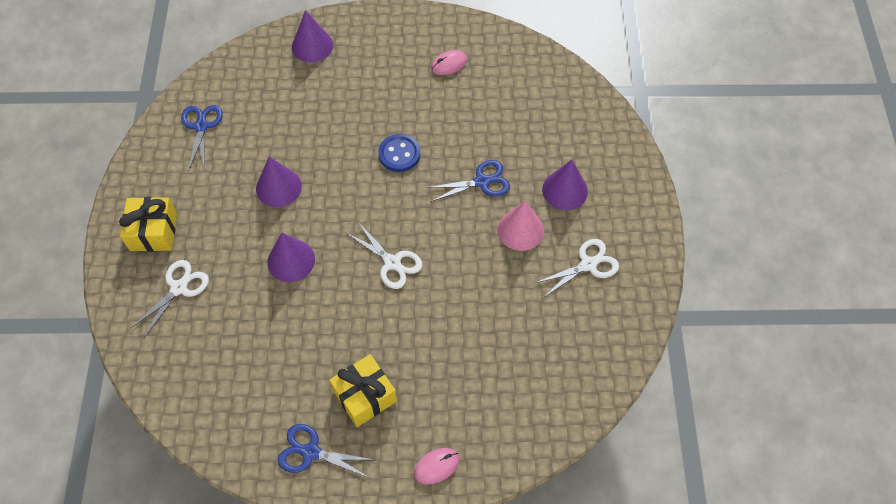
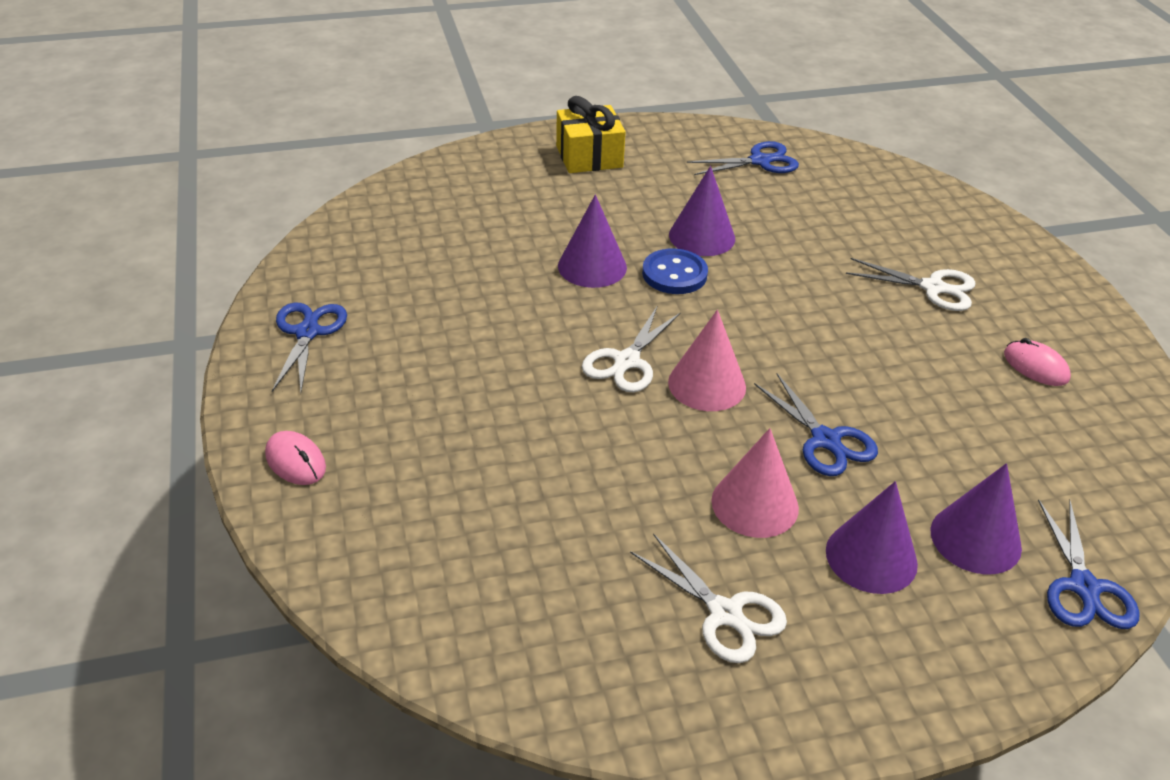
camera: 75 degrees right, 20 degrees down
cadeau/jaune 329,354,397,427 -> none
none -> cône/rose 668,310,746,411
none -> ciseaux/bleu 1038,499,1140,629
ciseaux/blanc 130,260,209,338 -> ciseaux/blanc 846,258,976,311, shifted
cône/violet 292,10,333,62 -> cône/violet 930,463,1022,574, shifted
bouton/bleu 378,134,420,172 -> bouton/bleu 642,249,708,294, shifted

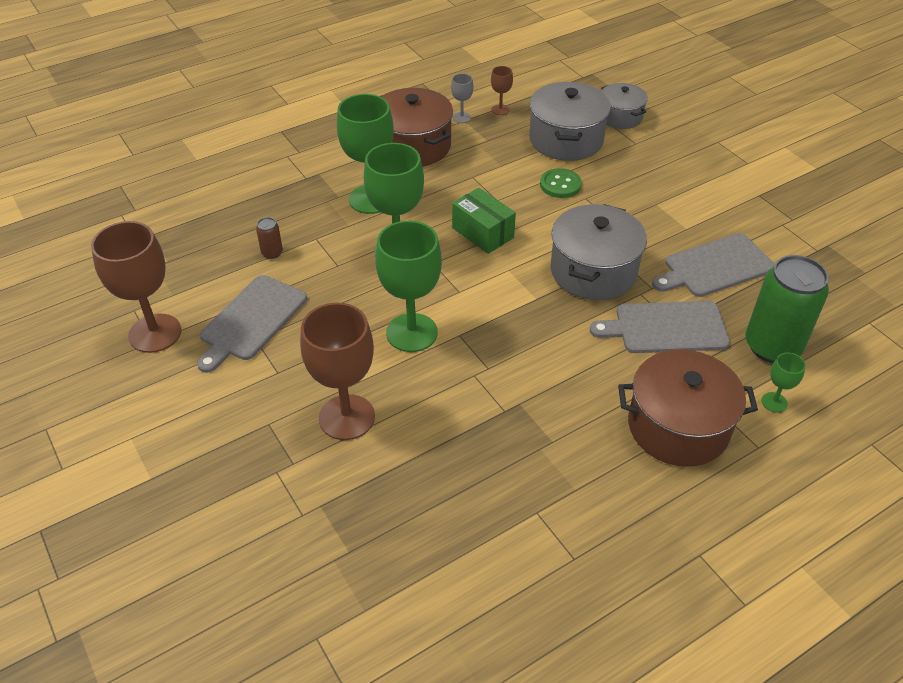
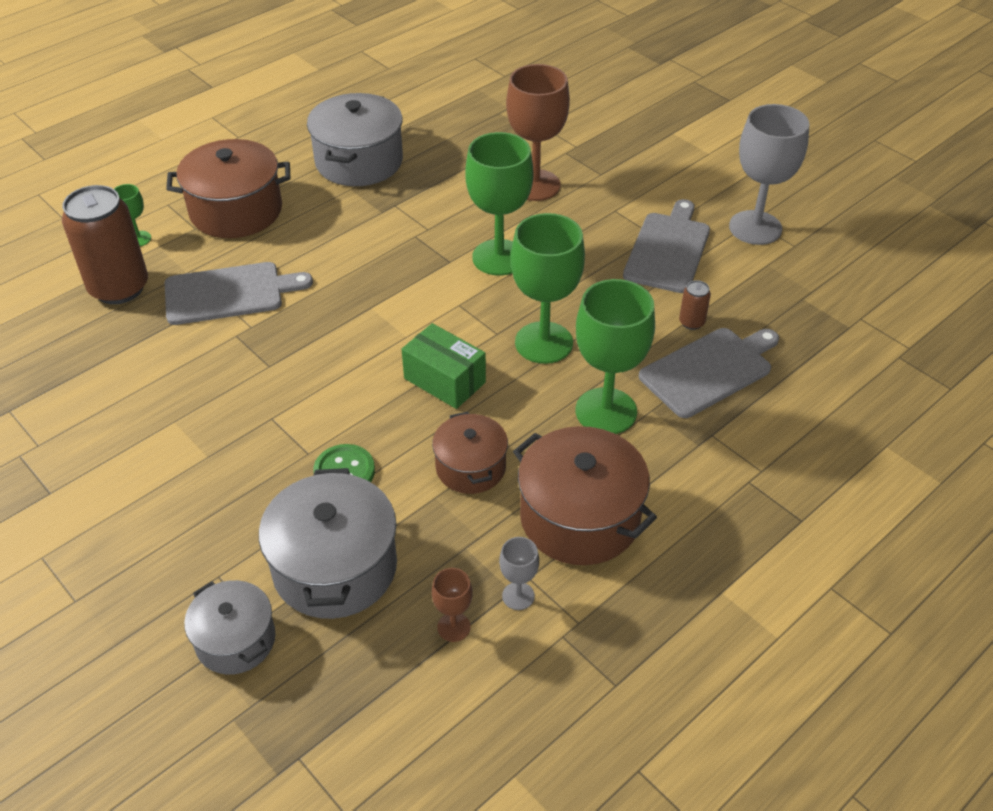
camera: 170 degrees right, 0 degrees up
none -> marmite/marron 432,412,508,494
marmite/gris 550,204,647,300 -> marmite/gris 307,93,403,186, shifted
planche à découper/gris 652,233,775,297 -> planche à découper/gris 639,328,779,418, shifted
verre à pied/marron 91,221,181,353 -> verre à pied/gris 729,104,809,245
canette/vert 746,255,829,363 -> canette/marron 62,185,148,304

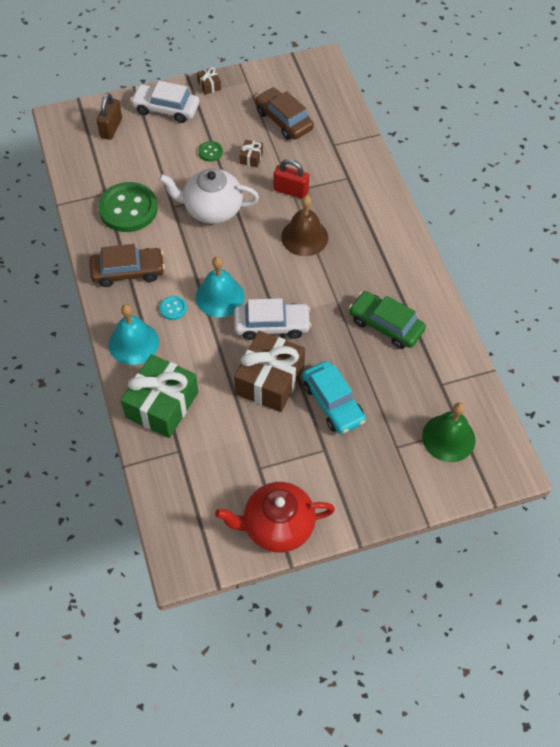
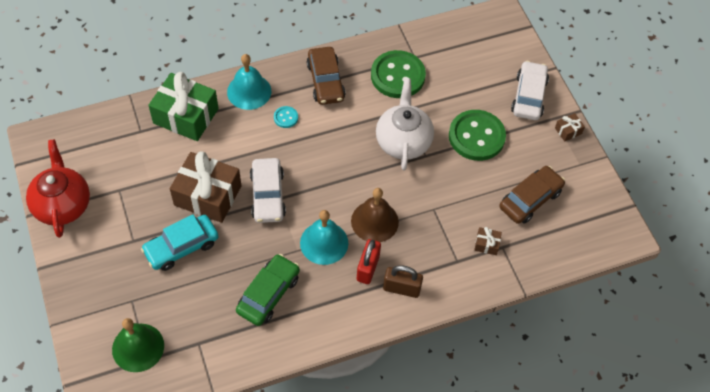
camera: 85 degrees right, 0 degrees up
cadenas/marron 97,93,122,140 -> cadenas/marron 383,265,423,298, shifted
cloche/turquoise 196,257,245,317 -> cloche/turquoise 300,210,348,265, shifted
cadeau/marron 239,140,263,167 -> cadeau/marron 474,227,502,255, shifted
cadenas/rouge 274,159,309,199 -> cadenas/rouge 357,239,381,284, shifted
bouton/vert 198,141,223,162 -> bouton/vert 449,110,506,161, x2.30

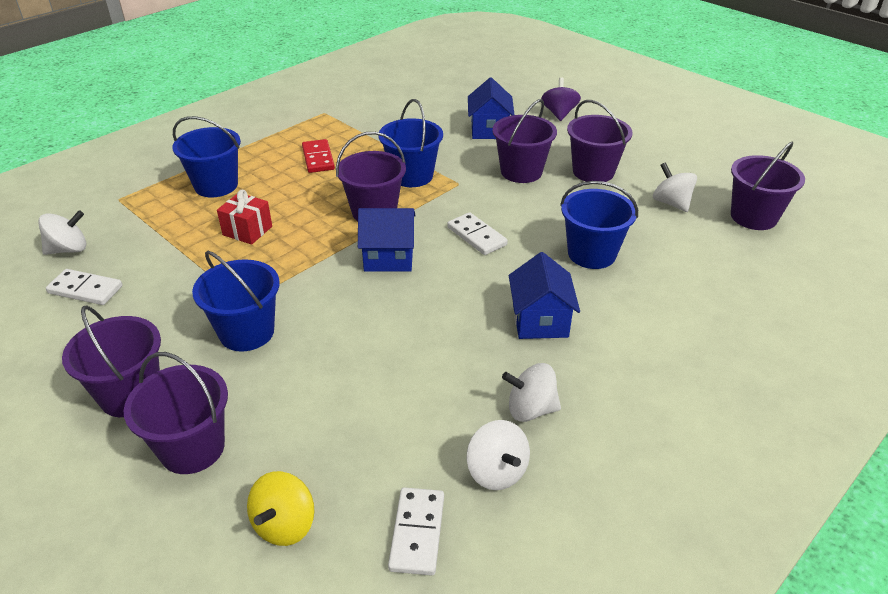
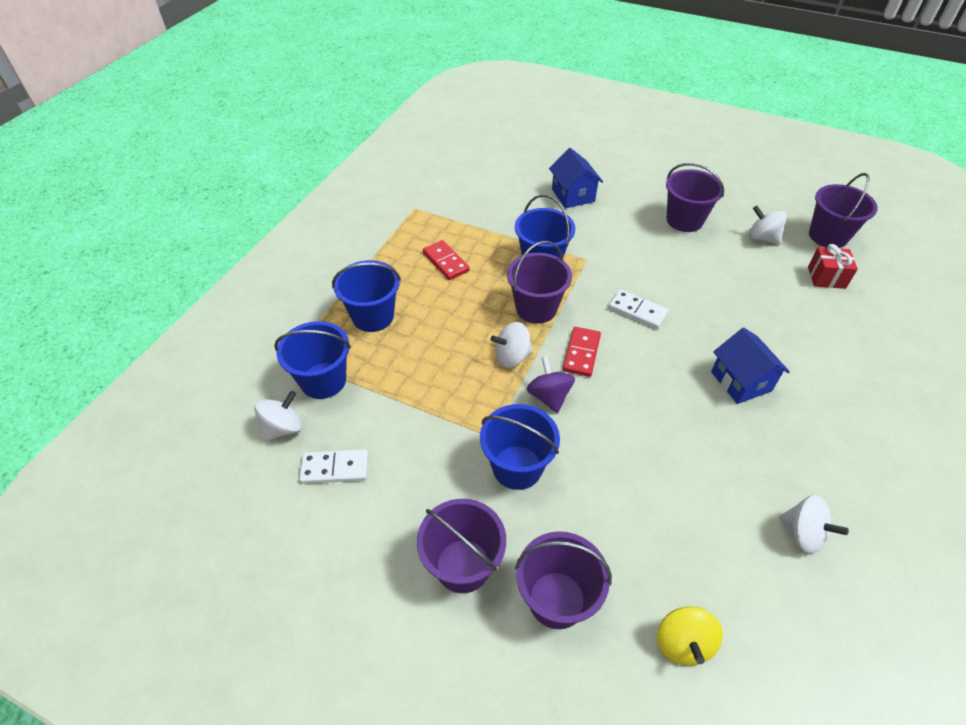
camera: 20 degrees left, 10 degrees up
domino/blanc 388,487,444,576 -> none
seau/violet 493,99,557,183 -> none
cadeau/rouge 217,190,272,244 -> cadeau/rouge 808,244,858,289, shifted
toupie/blanc 502,363,561,422 -> toupie/blanc 491,322,533,368, shifted
toupie/violet 541,77,581,121 -> toupie/violet 526,357,575,413, shifted
seau/bleu 560,181,638,269 -> seau/bleu 274,321,351,399, shifted
maison/bleu 358,208,416,272 -> domino/rouge 563,327,601,377

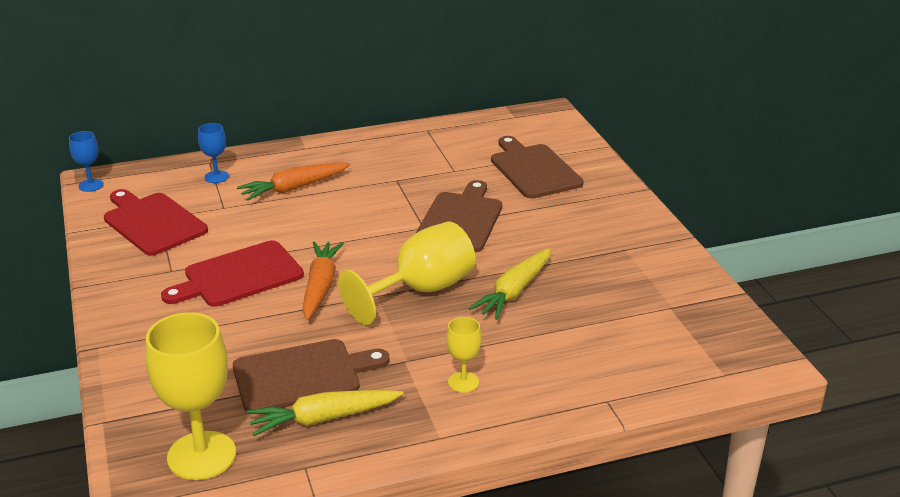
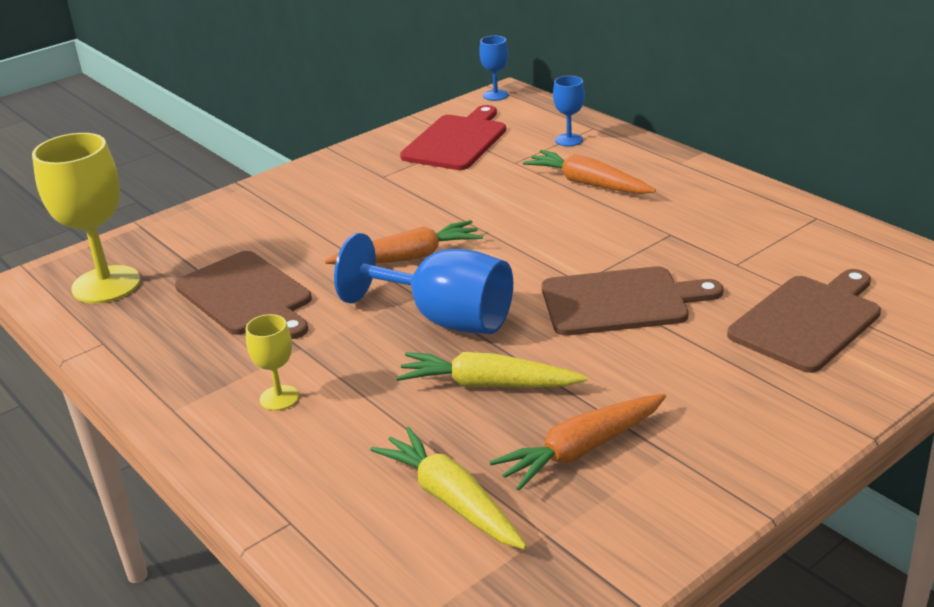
camera: 70 degrees right, 0 degrees up
planche à découper/rouge 161,240,304,307 -> none
none -> carotte/orange 489,394,666,491
carotte/jaune 247,390,404,436 -> carotte/jaune 370,427,527,549, shifted
verre à pied/jaune 338,222,476,325 -> verre à pied/bleu 334,233,513,334

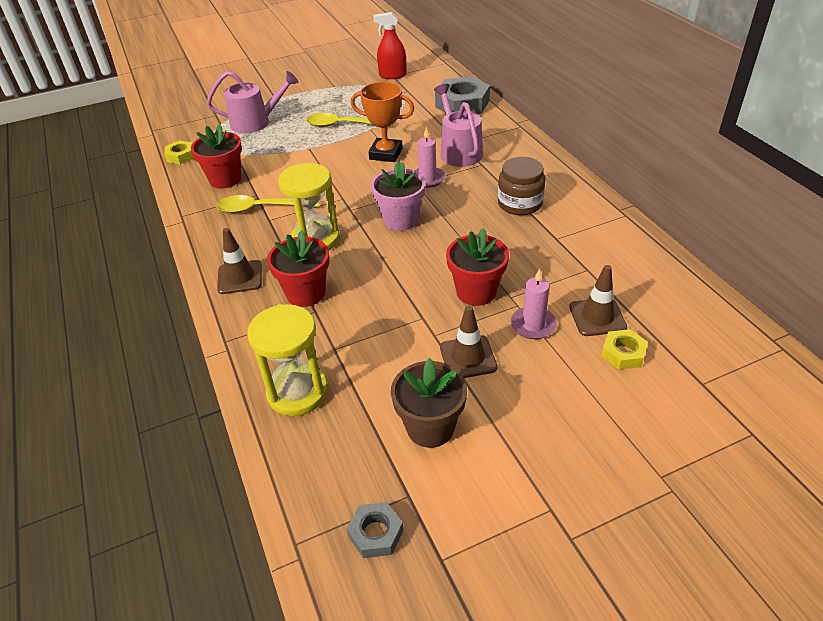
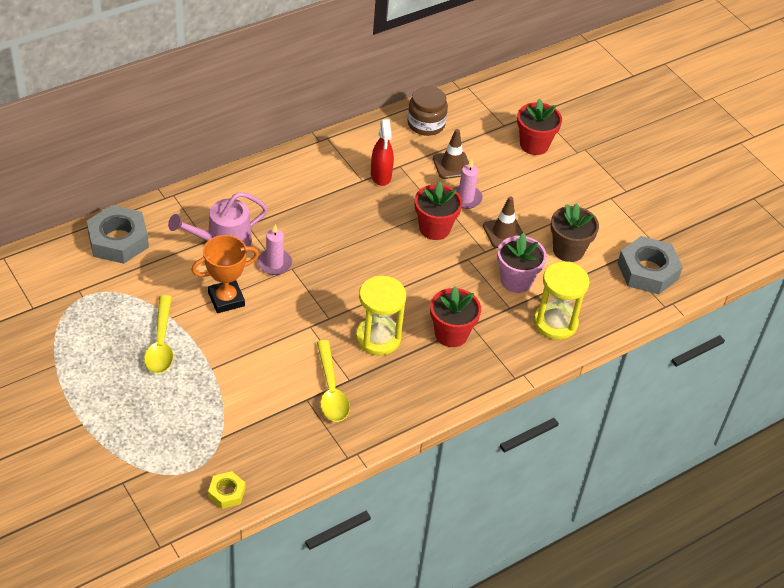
camera: 105 degrees left, 5 degrees up
arrosoir/rose 206,71,299,133 -> none
cône de chantier/marron 217,228,262,294 -> none
écrou/jaune 601,329,648,370 -> none
pot de fleurs/rouge 191,124,242,189 -> pot de fleurs/rouge 517,99,562,155, shifted
pot de fleurs/rose 371,161,426,231 -> pot de fleurs/rose 497,233,547,293, shifted
vaporisateur/rouge 373,12,407,79 -> vaporisateur/rouge 371,120,394,186, shifted
bocal/marron 498,157,545,215 -> bocal/marron 408,86,448,136, shifted
trophée/orange 350,82,414,162 -> trophée/orange 191,235,259,313, 60 degrees clockwise
écrou/gris 347,502,404,558 -> écrou/gris 617,236,683,294, x1.93

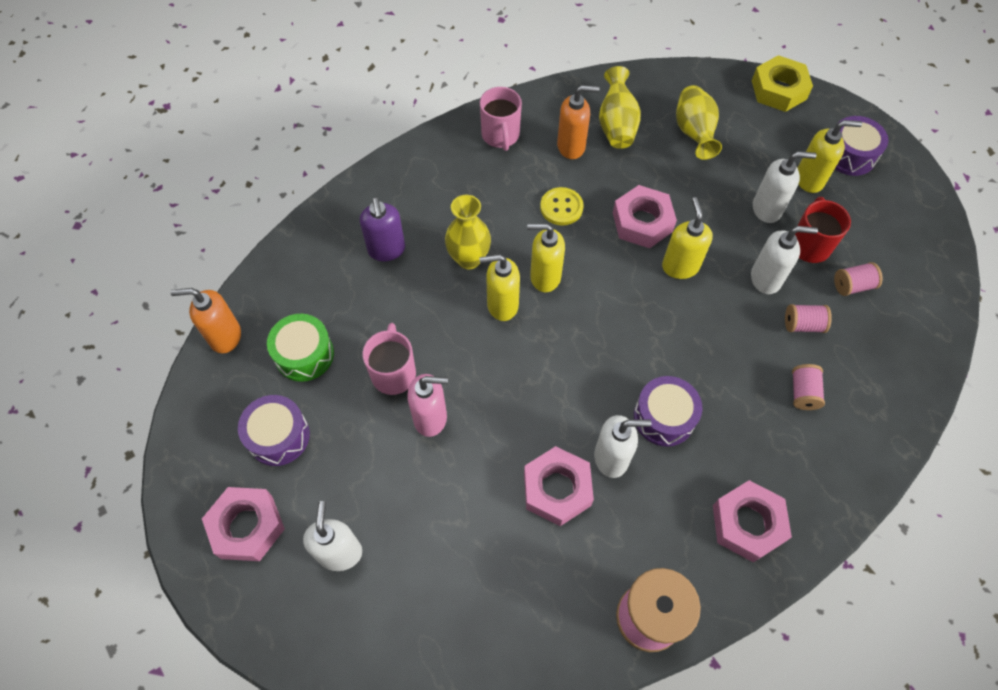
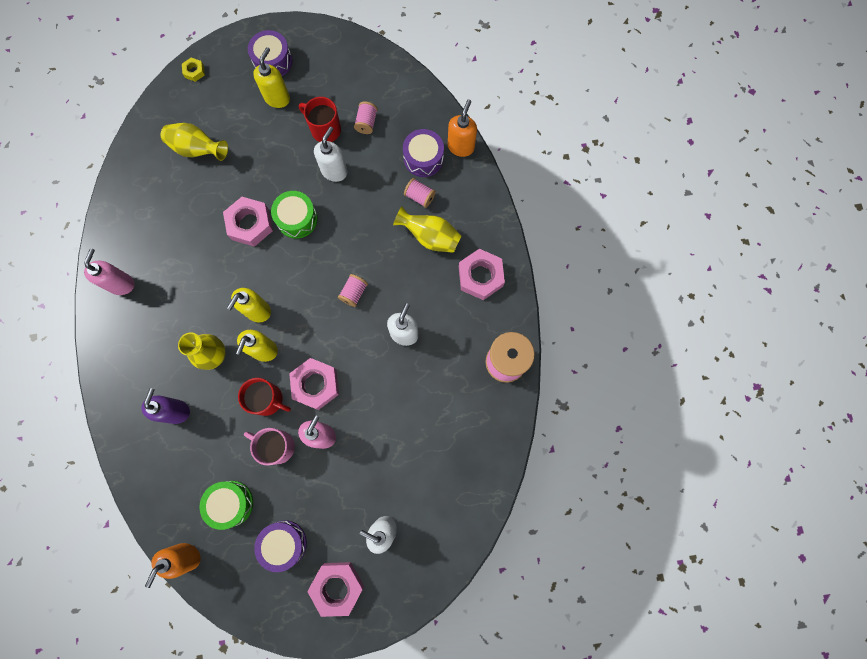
camera: 65 degrees left, 15 degrees up
bouton/jaune 540,187,584,226 -> none
distributeur de savon/blanc 753,151,817,223 -> none
none -> tasse/rouge 238,378,291,416
écrou/rose 524,446,594,526 -> écrou/rose 289,358,339,410, shifted
distributeur de savon/orange 557,85,599,159 -> distributeur de savon/orange 448,99,477,157, shifted
vase/jaune 599,66,641,149 -> vase/jaune 393,206,462,253, shifted
tambour/violet 634,376,702,447 -> tambour/violet 403,129,444,177, shifted
bobine/rose 785,304,832,333 -> bobine/rose 338,274,368,307, shifted
tasse/rose 480,87,522,151 -> distributeur de savon/rose 84,248,134,295
distributeur de savon/jaune 662,197,713,279 -> tambour/vert 271,191,318,239
distributeur de savon/violet 360,197,405,261 -> distributeur de savon/violet 141,388,190,424, 90 degrees counterclockwise
écrou/jaune 752,55,813,112 -> écrou/jaune 182,58,205,82, x0.50

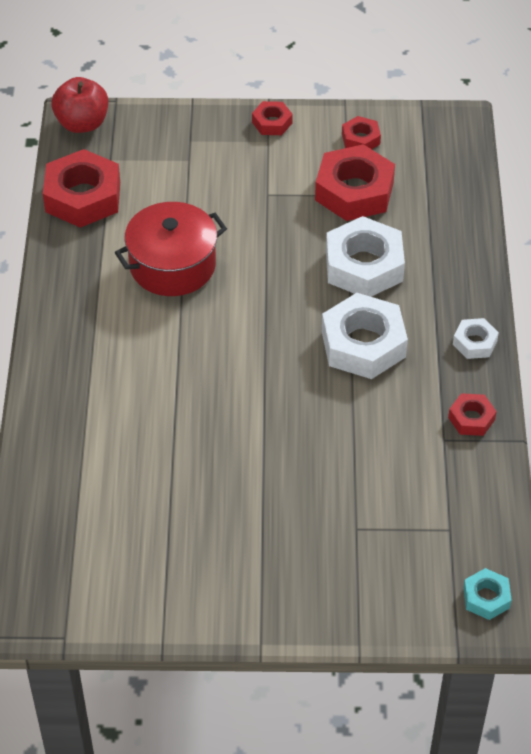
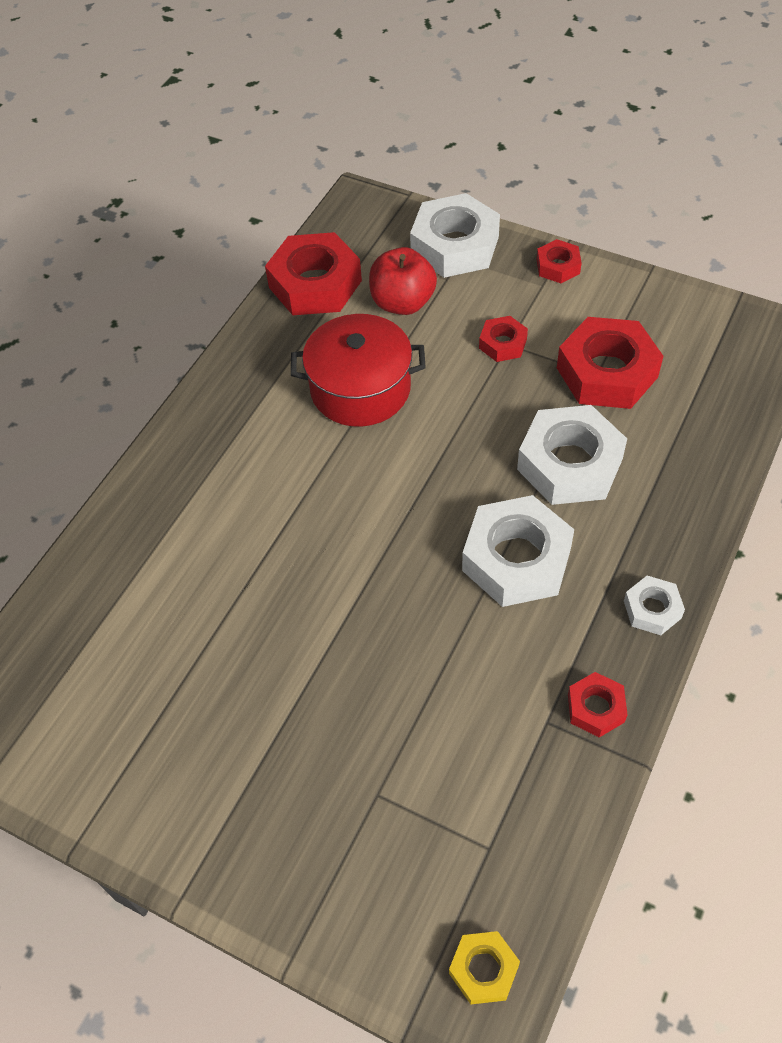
camera: 30 degrees right, 5 degrees up
none -> écrou/blanc 410,193,500,278
pomme/rouge 51,77,108,133 -> pomme/rouge 369,247,437,315, shifted
écrou/rouge 342,116,381,149 -> écrou/rouge 479,316,528,362, shifted
écrou/turquoise 463,568,512,620 -> écrou/jaune 449,931,520,1004

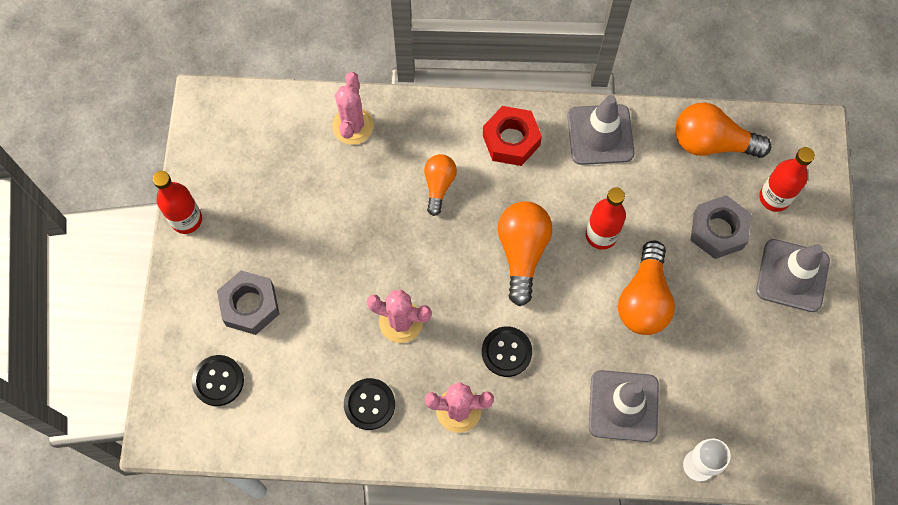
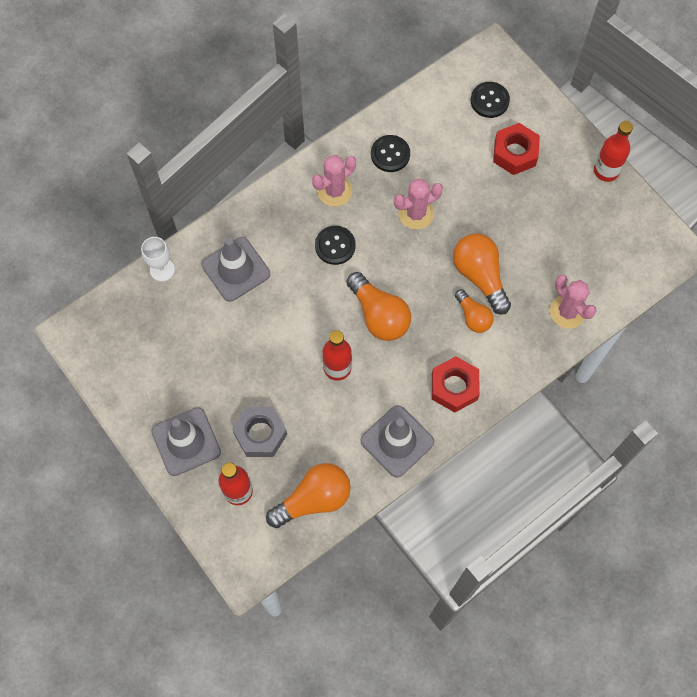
camera: 140 degrees right, 0 degrees up
ampoule/orange 618,240,675,335 -> ampoule/orange 453,233,511,315, shifted
écrou/gris 217,270,279,335 -> écrou/rouge 493,123,540,175

